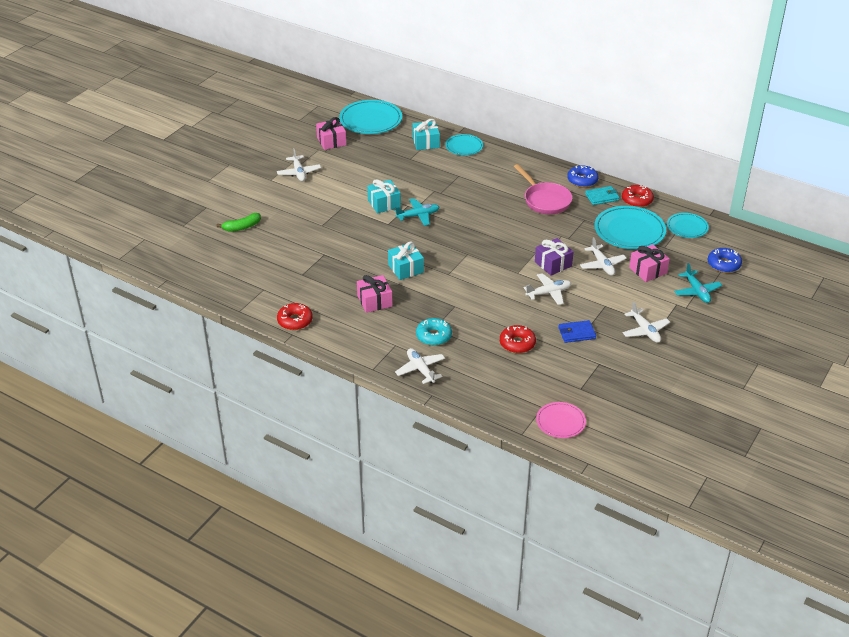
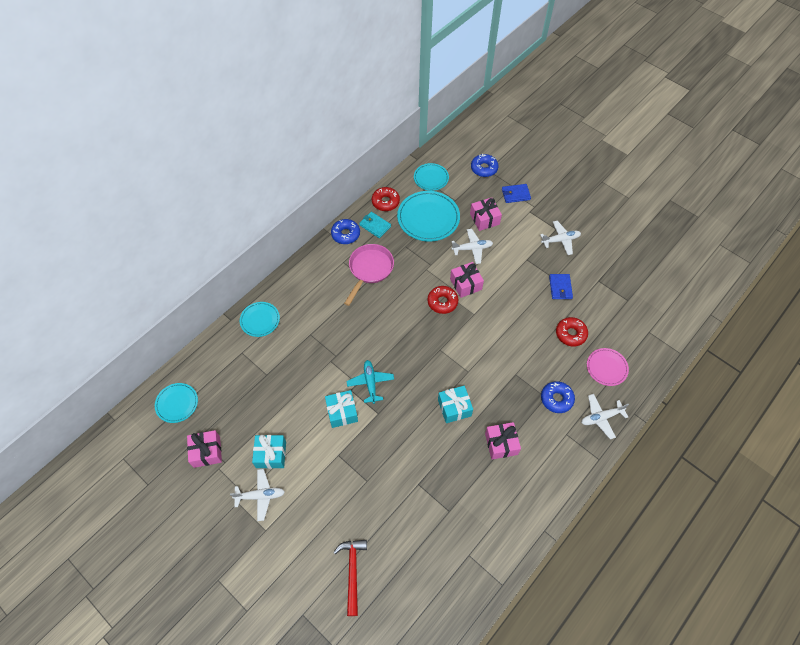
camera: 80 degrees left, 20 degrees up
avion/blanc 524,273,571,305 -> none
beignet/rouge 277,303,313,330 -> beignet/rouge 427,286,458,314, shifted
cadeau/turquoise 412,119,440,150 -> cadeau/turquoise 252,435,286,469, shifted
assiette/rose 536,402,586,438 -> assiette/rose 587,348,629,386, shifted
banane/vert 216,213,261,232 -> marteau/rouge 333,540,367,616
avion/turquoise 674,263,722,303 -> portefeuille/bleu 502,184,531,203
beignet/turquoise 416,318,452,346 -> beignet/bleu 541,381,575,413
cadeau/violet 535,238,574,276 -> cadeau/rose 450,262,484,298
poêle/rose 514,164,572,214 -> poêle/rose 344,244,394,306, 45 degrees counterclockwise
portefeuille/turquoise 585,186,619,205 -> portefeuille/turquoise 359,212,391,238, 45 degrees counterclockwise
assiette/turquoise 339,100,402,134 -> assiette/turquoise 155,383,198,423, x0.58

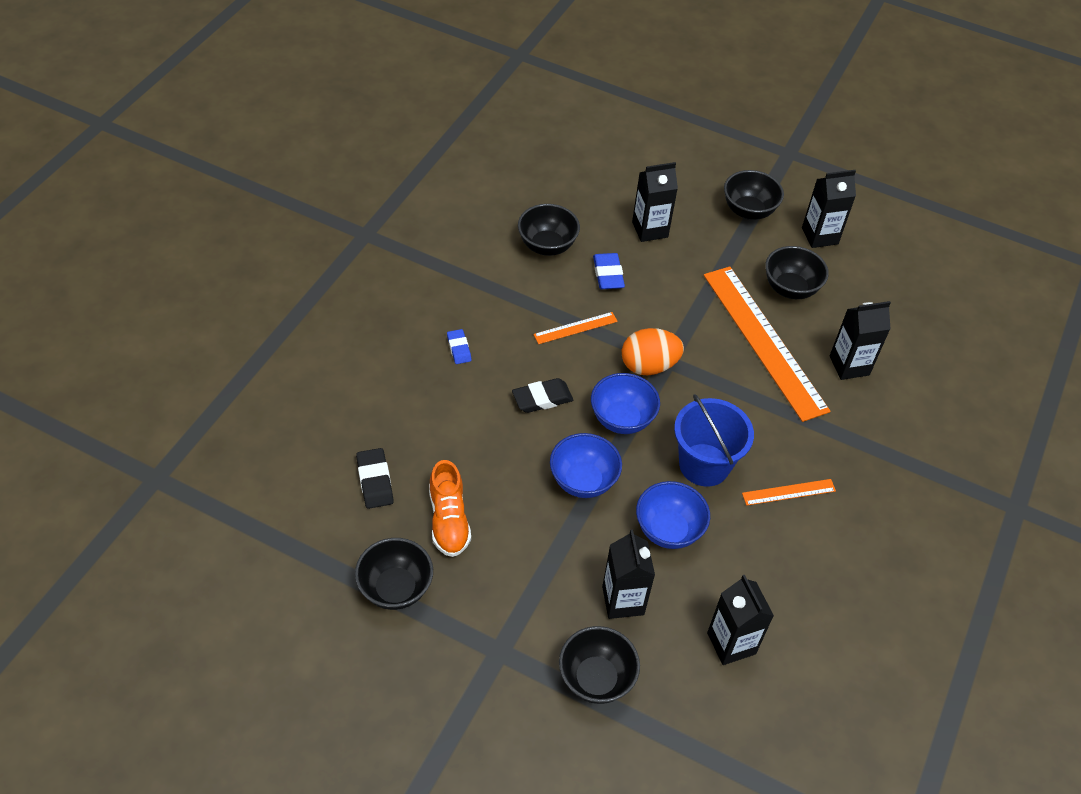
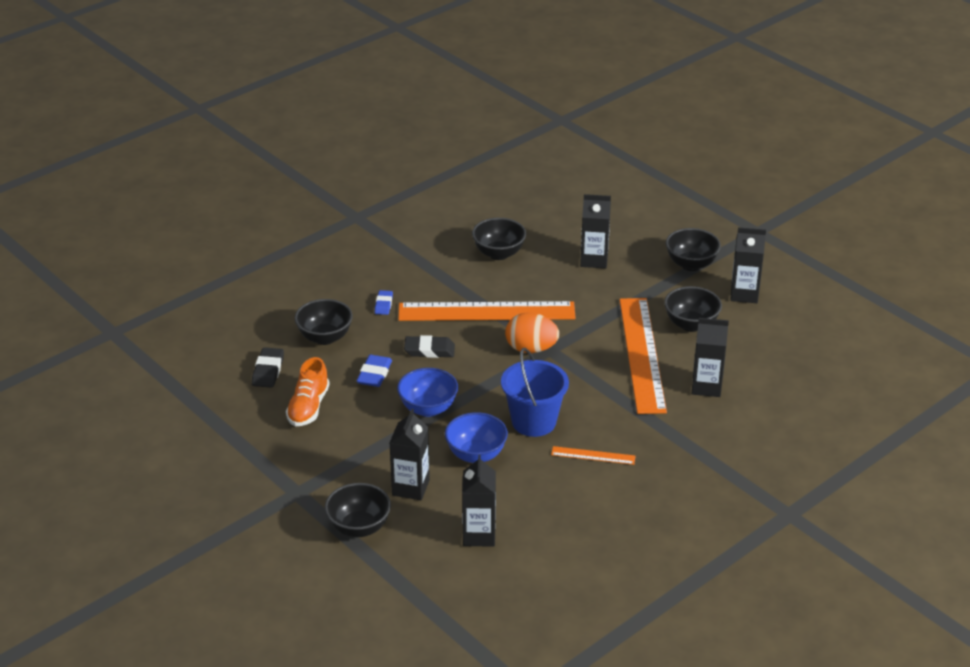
camera: 25 degrees right, 15 degrees down
bol/bleu 591,373,660,434 -> none
bol/noir 355,538,433,610 -> bol/noir 295,299,353,345, shifted
gomme/bleu 593,253,625,289 -> gomme/bleu 356,355,392,387, shifted
règle/orange 533,312,618,344 -> règle/orange 398,301,576,321, x2.34

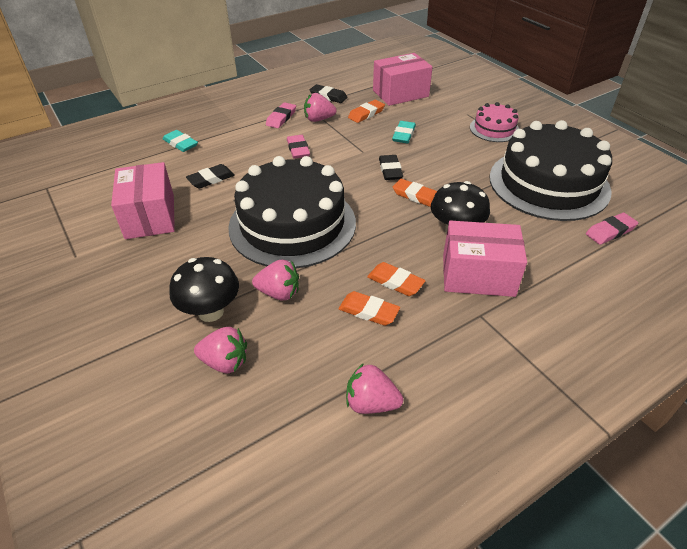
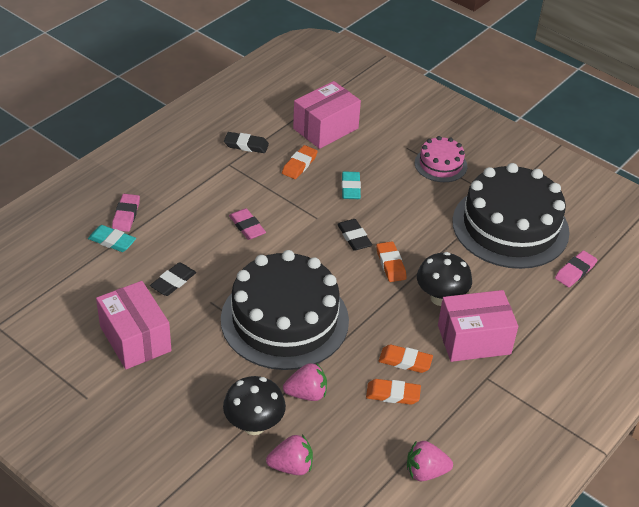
camera: 20 degrees left, 0 degrees up
fraise/rose 304,93,337,122 -> none
gomme/rose 266,102,296,128 -> gomme/rose 112,194,140,232, shifted
gomme/orange 393,178,437,207 -> gomme/orange 376,241,407,282, 60 degrees clockwise

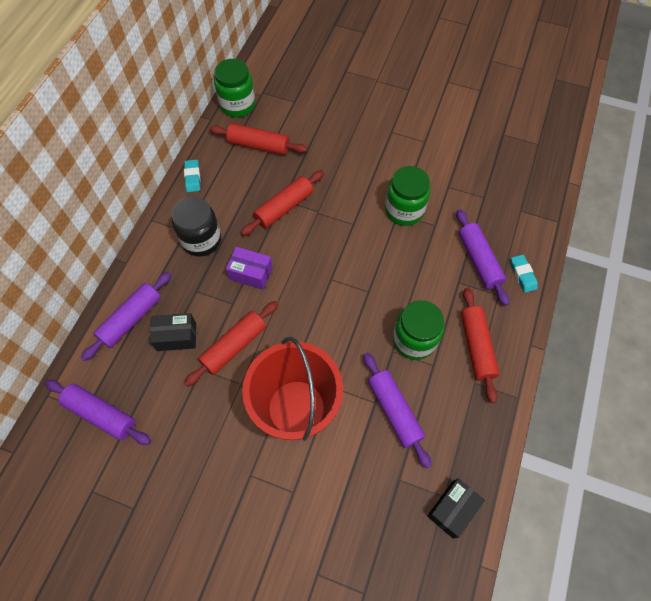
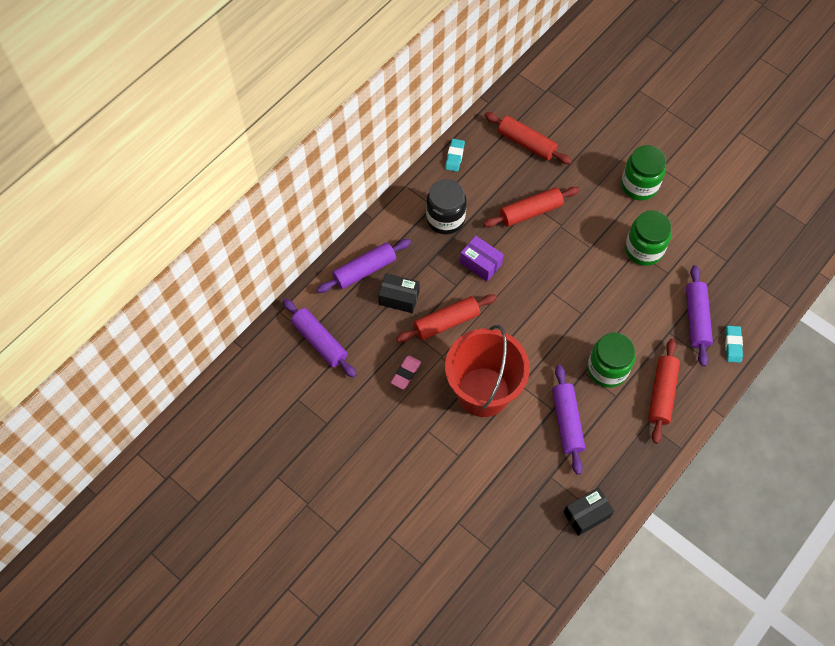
camera: 20 degrees right, 0 degrees up
none -> gomme/rose 391,356,421,389
bocal/vert 214,59,255,117 -> bocal/vert 621,145,666,201, shifted

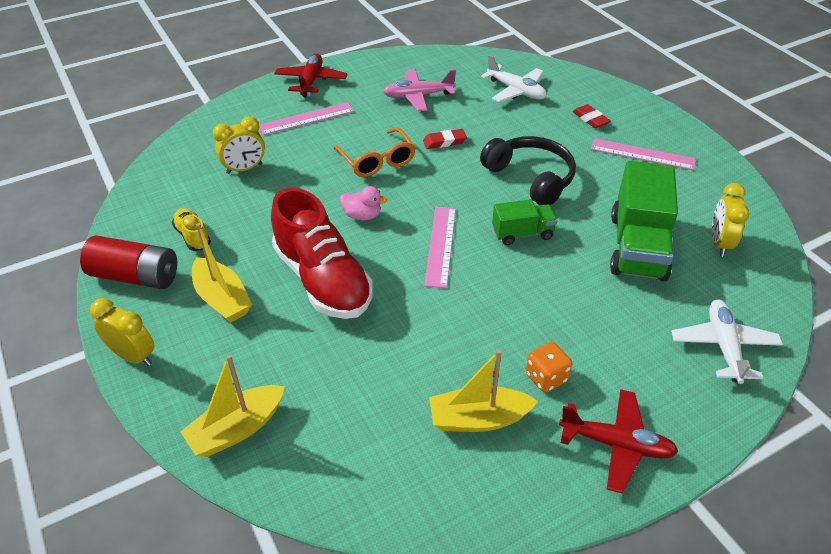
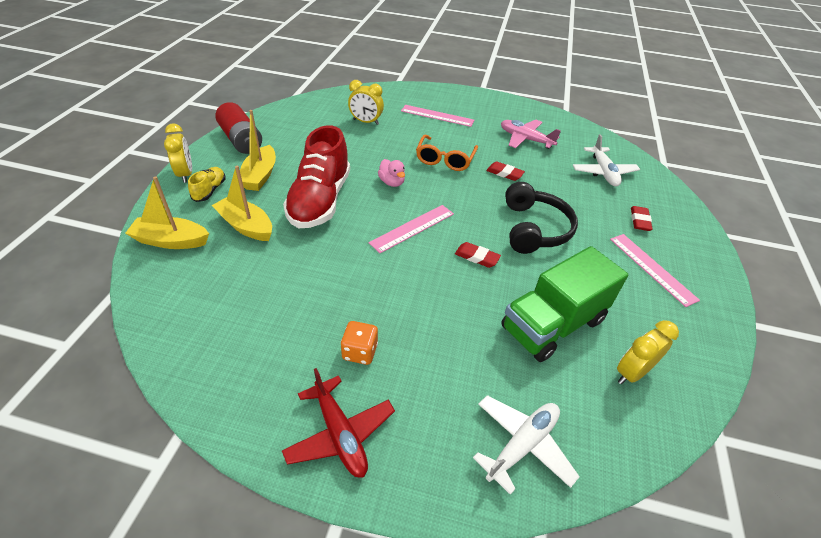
camera: 40 degrees right, 0 degrees up
avion/rouge 274,53,348,97 -> none
chaussure/jaune 172,208,211,251 -> chaussure/jaune 188,167,226,202, shifted
bateau/jaune 429,350,538,432 -> bateau/jaune 212,166,272,241, shifted
camion/vert 492,199,558,245 -> gomme/rouge 455,242,501,268

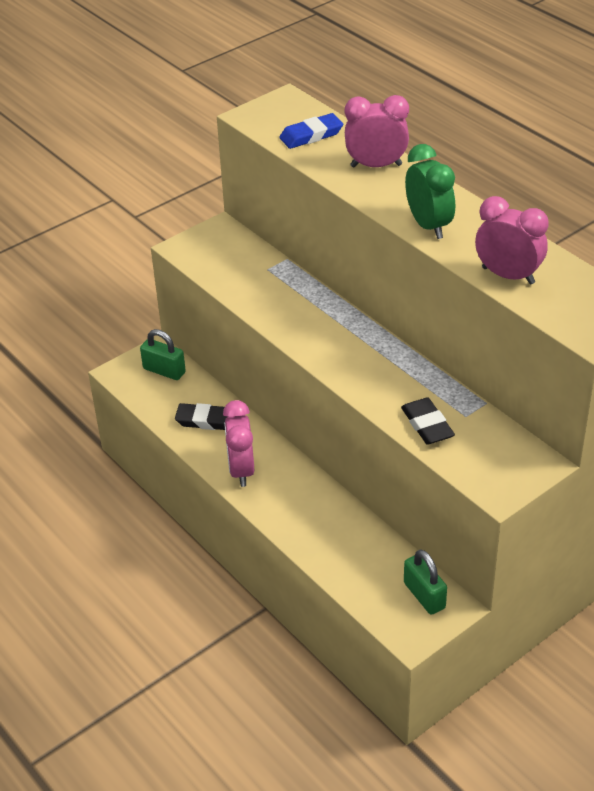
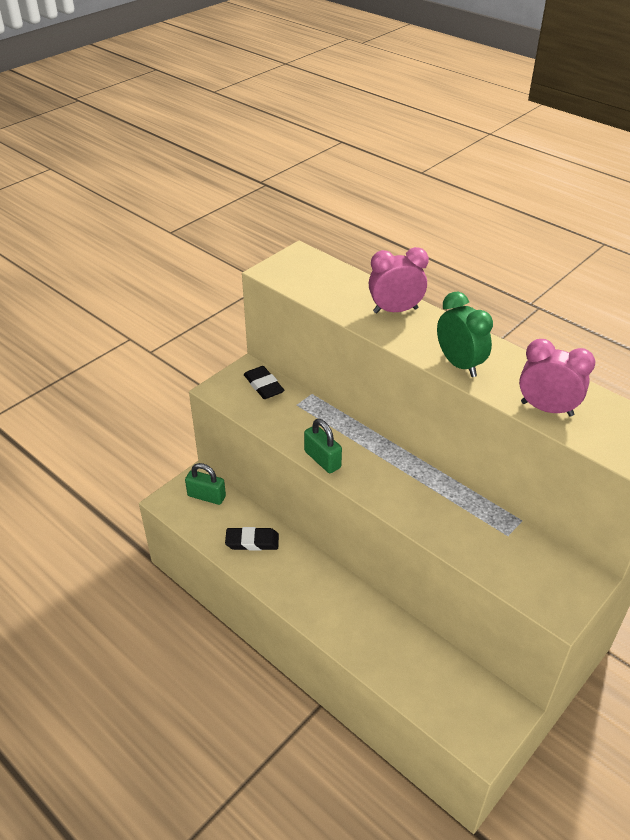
camera: 10 degrees left, 0 degrees up
réveil/rose 223,400,254,487 -> none
gomme/bleu 279,113,343,149 -> none
gomme/noir 401,397,455,445 -> gomme/noir 244,366,284,399, shifted
cadenas/vert 404,549,447,615 -> cadenas/vert 304,419,342,473, shifted

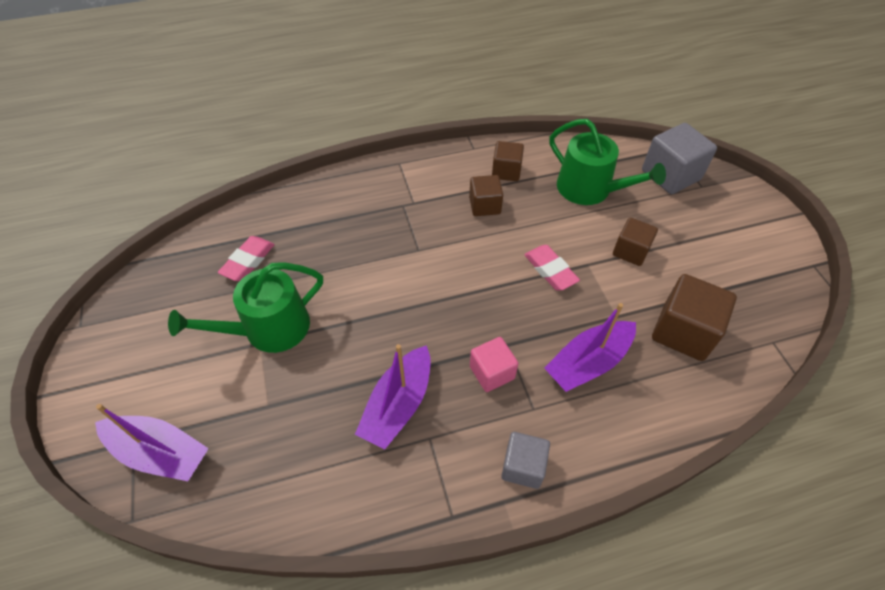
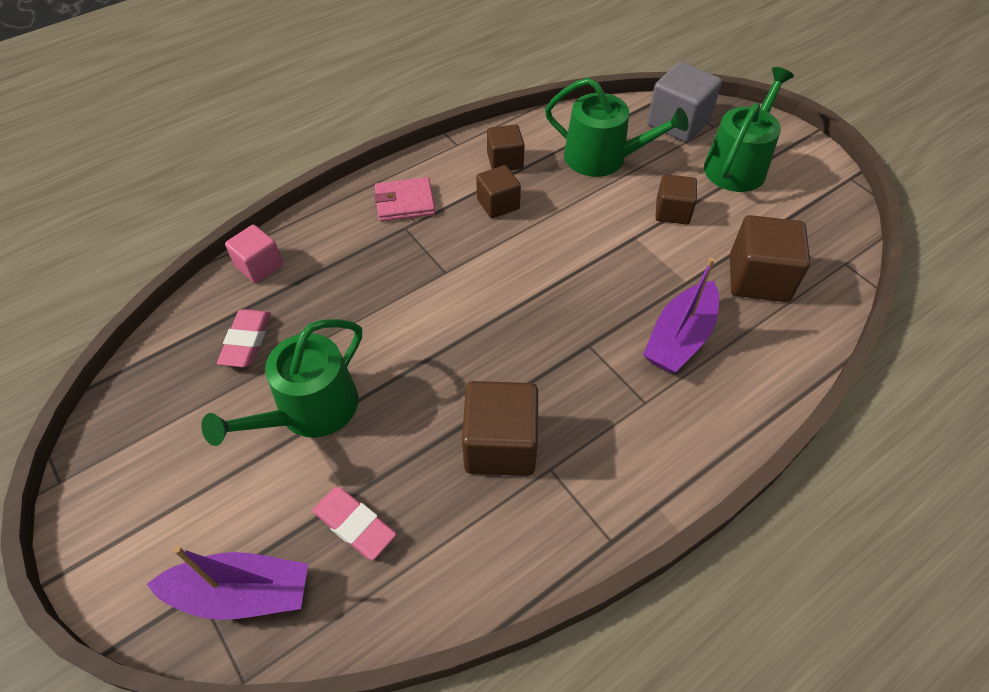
camera: 20 degrees left, 0 degrees up
cube/gris 501,432,550,489 -> none
none -> portefeuille/rose 374,177,435,222
none -> arrosoir/vert 704,67,794,192
cube/rose 470,337,519,392 -> cube/rose 225,225,283,283, shifted
gomme/rose 524,245,580,291 -> gomme/rose 312,487,396,560, shifted
bateau/violet 355,344,431,450 -> cube/marron 462,381,538,476

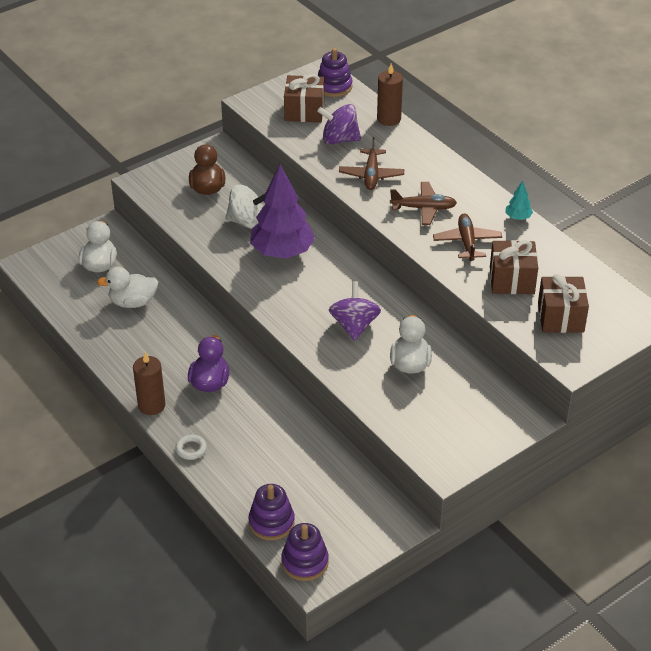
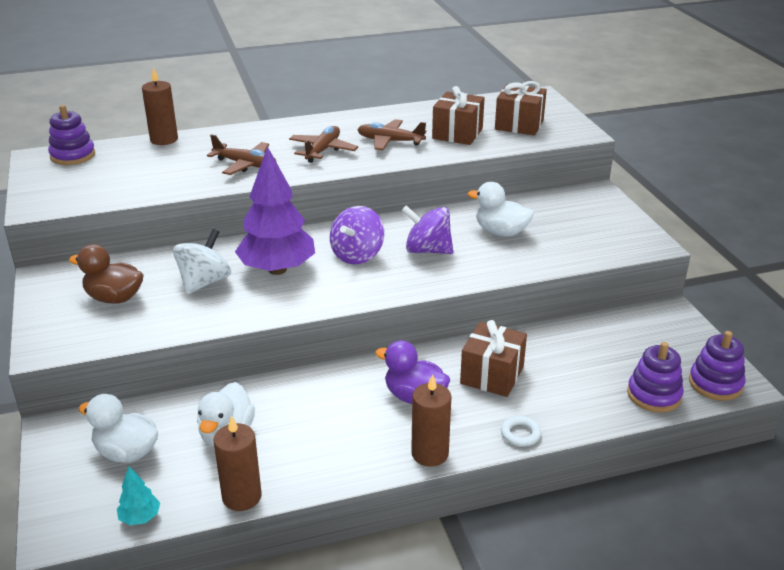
camera: 70 degrees left, 10 degrees down
none -> bougie/marron 213,415,262,511
cadeau/marron 284,74,324,123 -> cadeau/marron 460,320,527,397, shifted
toupie/violet 317,104,361,145 -> toupie/violet 330,206,384,264, shifted
arbre/turquoise 505,181,533,220 -> arbre/turquoise 117,466,160,525, shifted

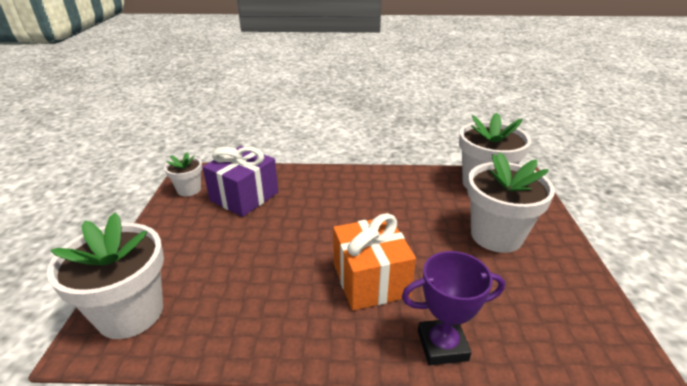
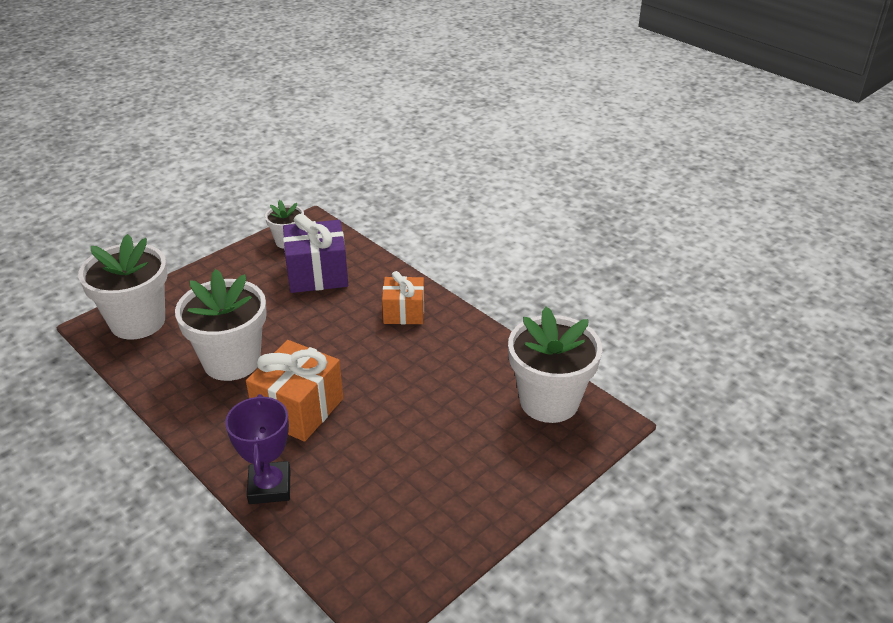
camera: 45 degrees right, 5 degrees up
none -> cadeau/orange 382,271,424,324
pot de fleurs/blanc 467,152,555,253 -> pot de fleurs/blanc 175,269,267,381, shifted
trophée/violet 402,251,505,365 -> trophée/violet 225,394,290,504, 45 degrees clockwise

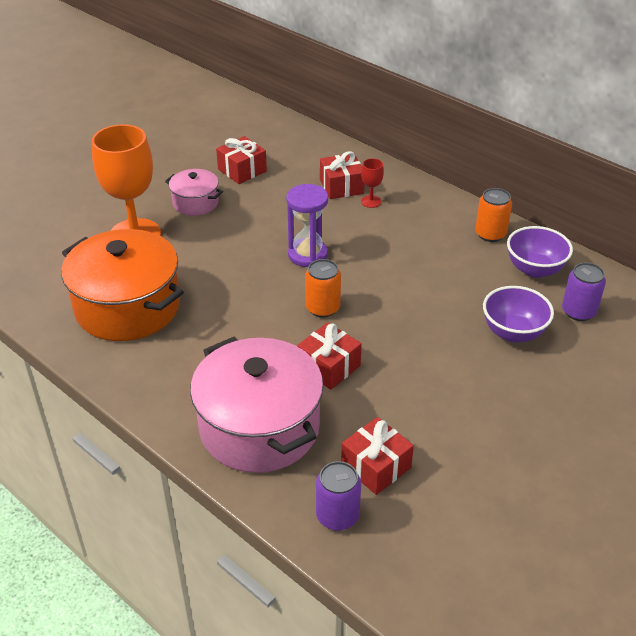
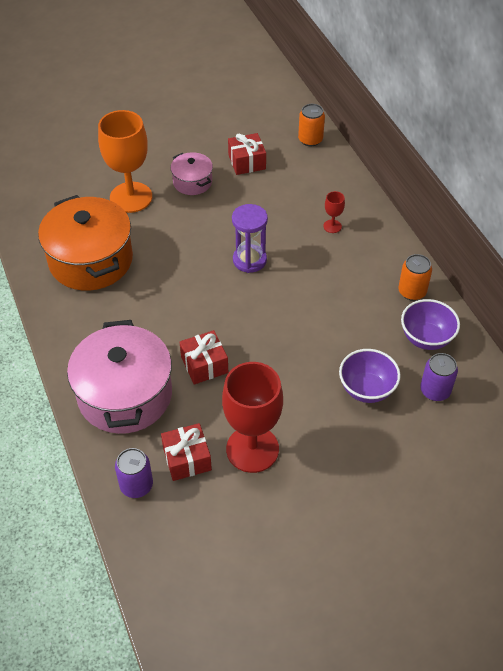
camera: 25 degrees right, 10 degrees up
cadeau/rouge 320,151,365,199 -> none
none -> verre à pied/rouge 222,362,283,473
canette/orange 305,259,341,318 -> canette/orange 298,104,325,147, shifted

